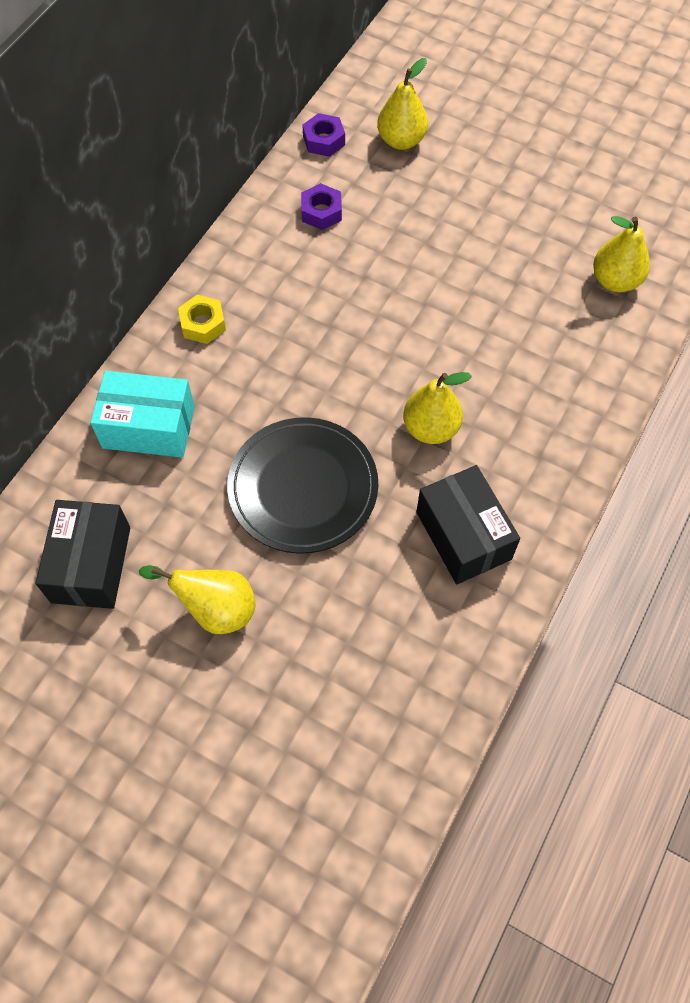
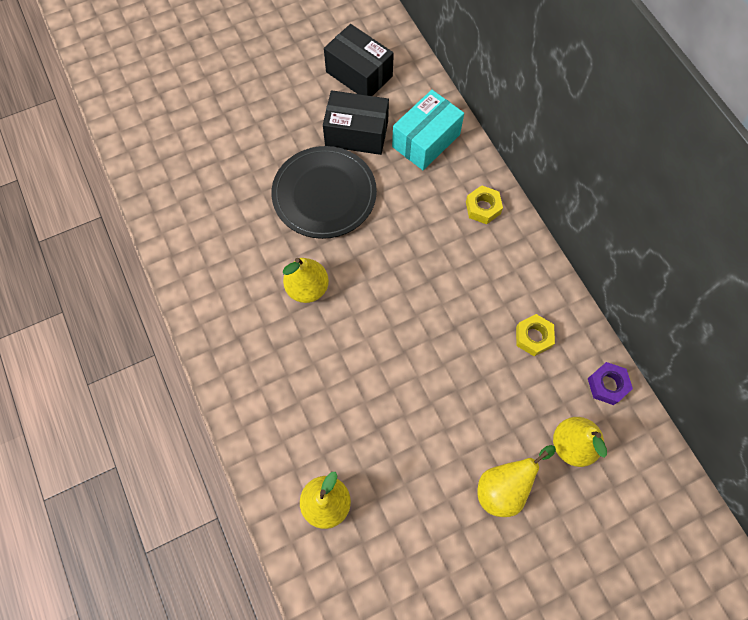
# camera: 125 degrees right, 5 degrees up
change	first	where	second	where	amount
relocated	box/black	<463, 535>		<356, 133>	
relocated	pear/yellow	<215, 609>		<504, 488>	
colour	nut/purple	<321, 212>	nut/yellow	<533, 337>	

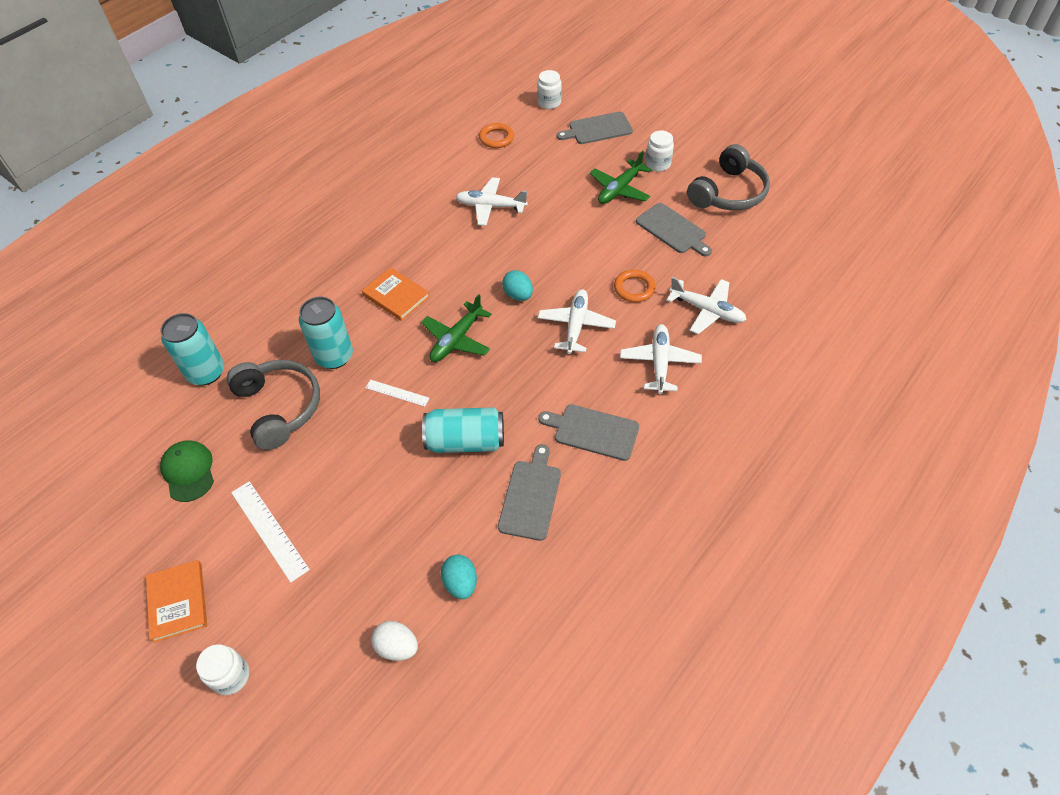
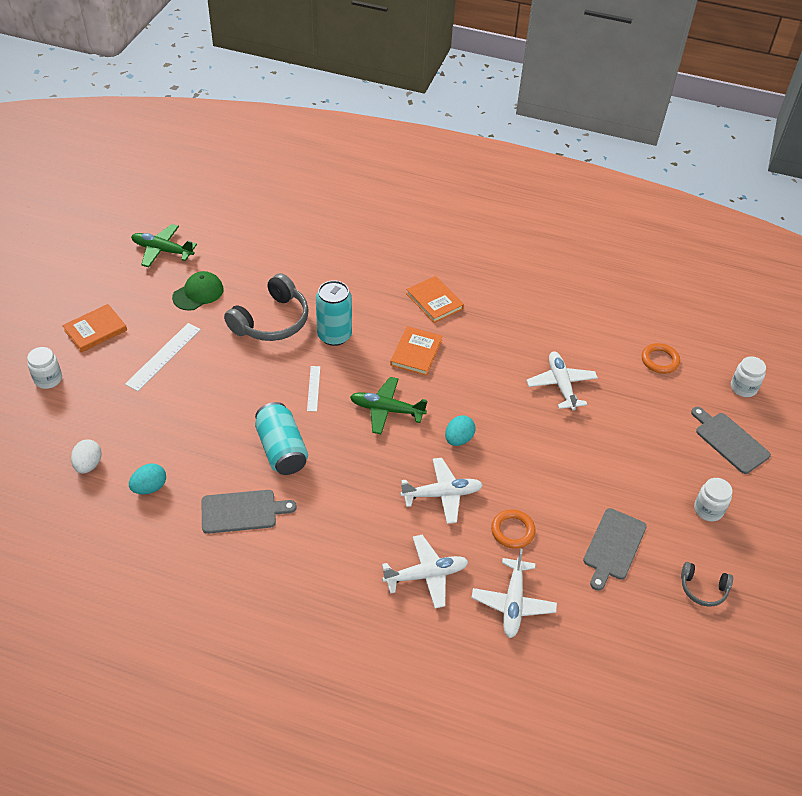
# camera: 65 degrees right, 5 degrees down
change	first	where	second	where	amount
relocated	plane/green	<619, 189>		<162, 250>	
appeared			book/orange	<434, 301>	
size	headphones/grey	<728, 193>		<703, 589>	x0.52
missing	can/turquoise	<206, 372>			
missing	cutting board/grey	<593, 431>			

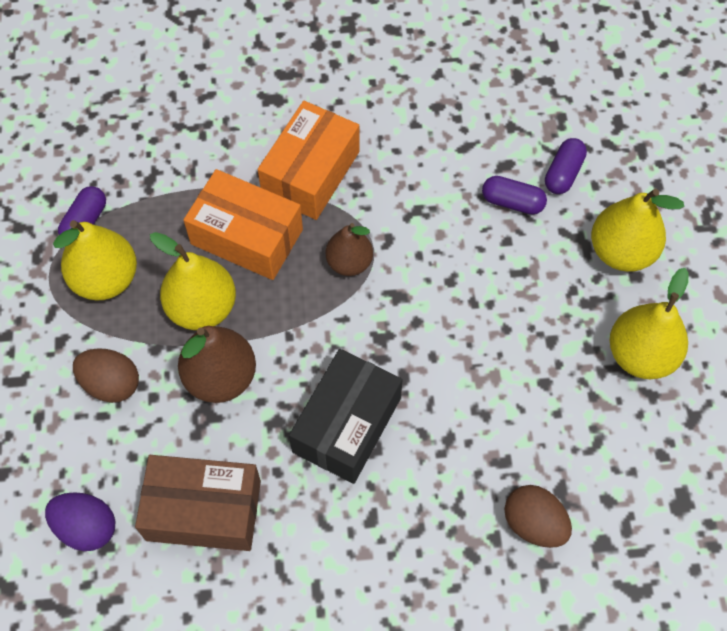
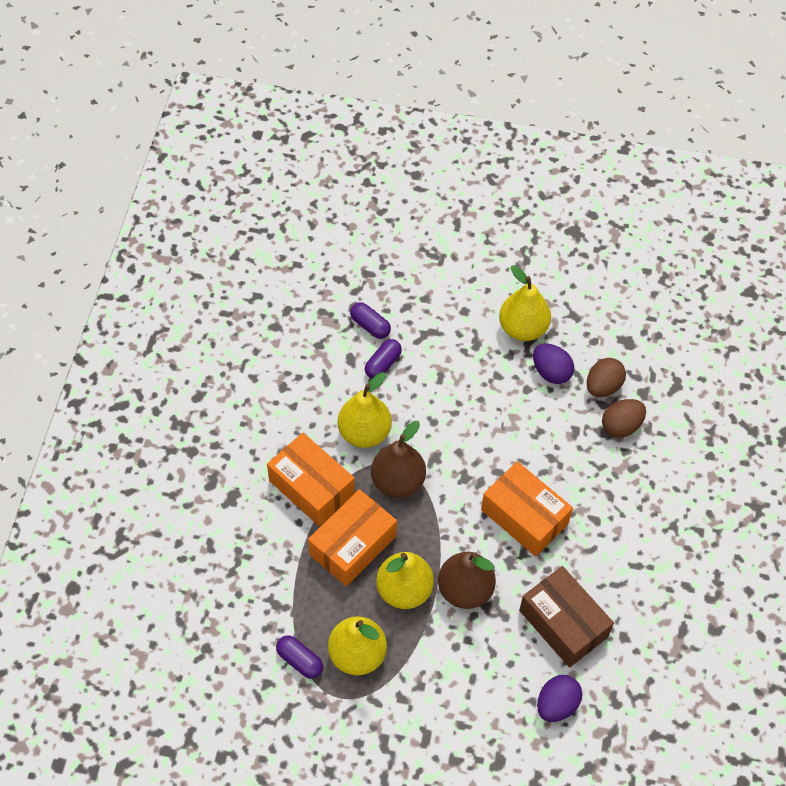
# camera: 75 degrees left, 5 degrees down
change	first	where	second	where	amount
relocated	pear/yellow	<621, 252>		<364, 433>	
size	pear/brown	<349, 262>		<398, 482>	x1.52
colour	box/black	<347, 425>	box/orange	<524, 517>	
spun	box/brown	<203, 510>		<563, 623>	60 degrees counterclockwise
appeared			egg/purple	<551, 372>	
relocated	egg/brown	<111, 384>		<603, 387>	

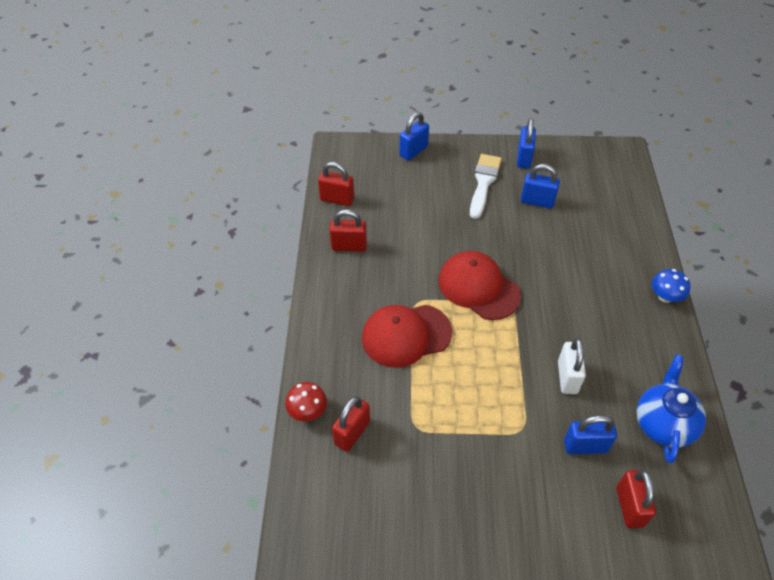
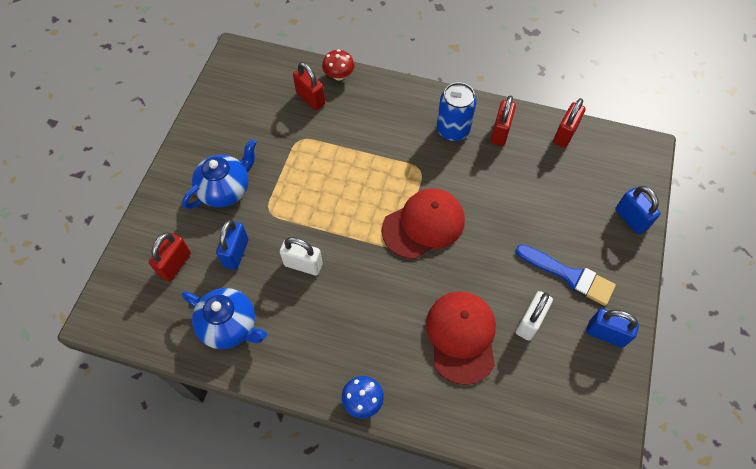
# camera: 105 degrees right, 10 degrees up
change	first	where	second	where	amount
spun	padlock/red	<629, 506>		<175, 264>	75 degrees counterclockwise
appeared			teapot/blue	<226, 190>	
relocated	cap/red	<406, 335>		<461, 337>	
appeared			can/blue	<453, 130>	
colour	brush/white	<484, 182>	brush/blue	<569, 276>	
colour	padlock/blue	<537, 201>	padlock/white	<529, 322>	

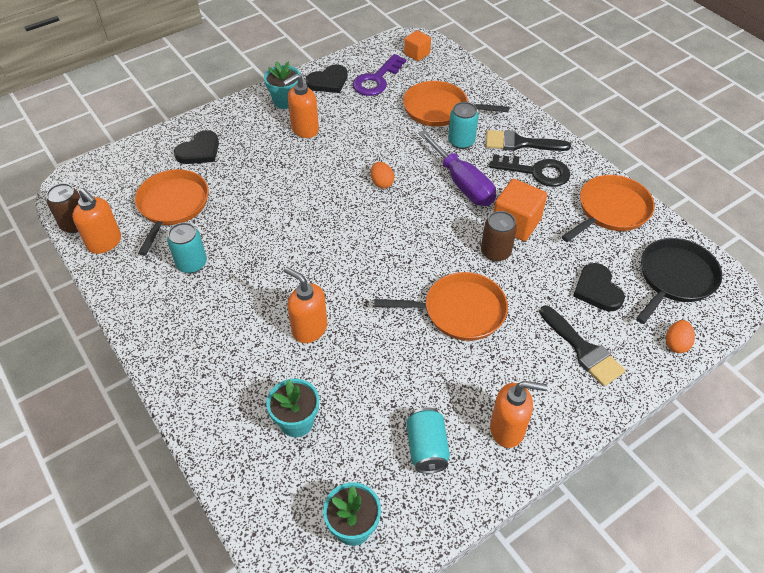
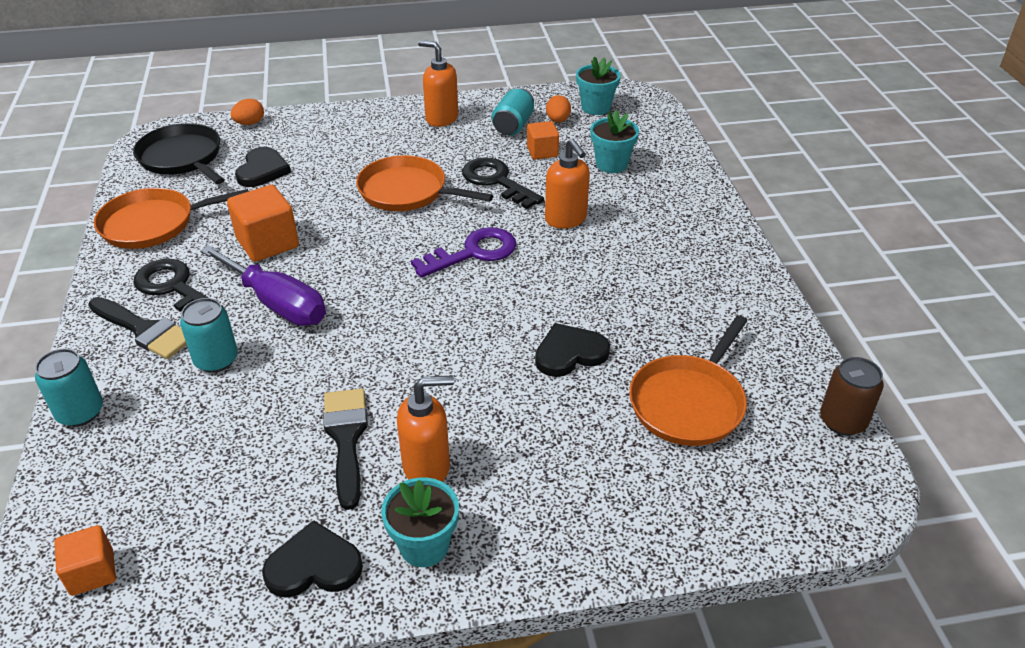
# camera: 155 degrees left, 10 degrees down
change	first	where	second	where	amount
relocated	can/turquoise	<191, 263>		<80, 412>	
spun	pan/black	<675, 278>		<182, 158>	75 degrees clockwise
spun	screwdriver/purple	<462, 183>		<277, 304>	135 degrees clockwise
relocated	brush/black	<583, 349>		<346, 439>	
relocated	key/purple	<376, 80>		<473, 253>	
appeared			key/black	<496, 181>	
appeared			cube/orange	<542, 152>	
relocated	heart/black	<199, 151>		<570, 353>	
relocated	egg/orange	<382, 183>		<558, 120>	
missing	soap dispenser/orange	<105, 242>			
missing	pan/orange	<439, 109>			
missing	can/brown	<495, 252>			

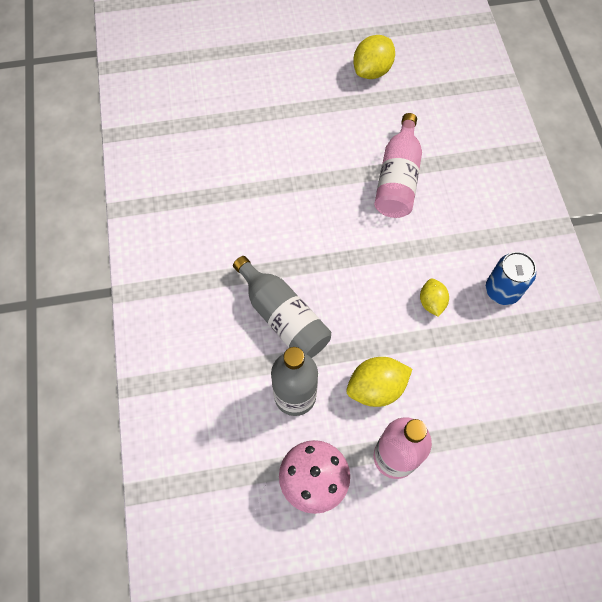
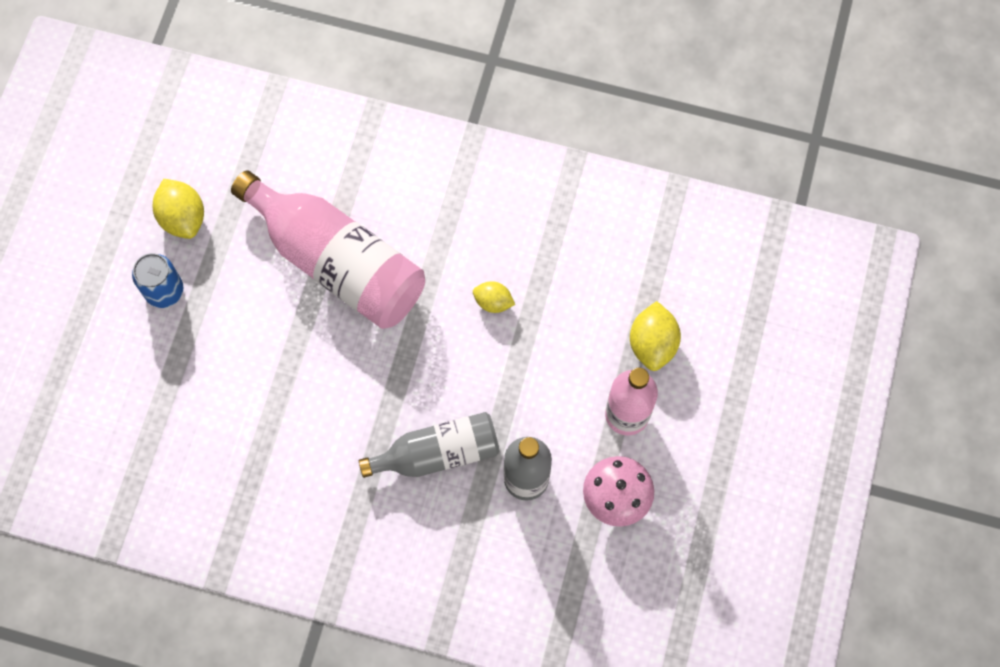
# camera: 65 degrees left, 5 degrees up
change	first	where	second	where	amount
relocated	can/blue	<502, 290>		<164, 291>	
size	bottle/pink	<397, 178>		<337, 262>	x1.62
relocated	lemon/yellow	<376, 388>		<652, 344>	

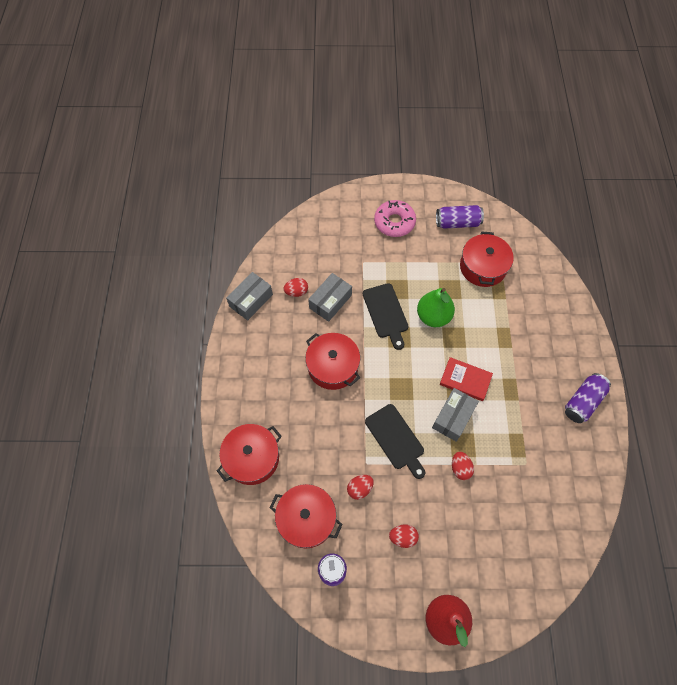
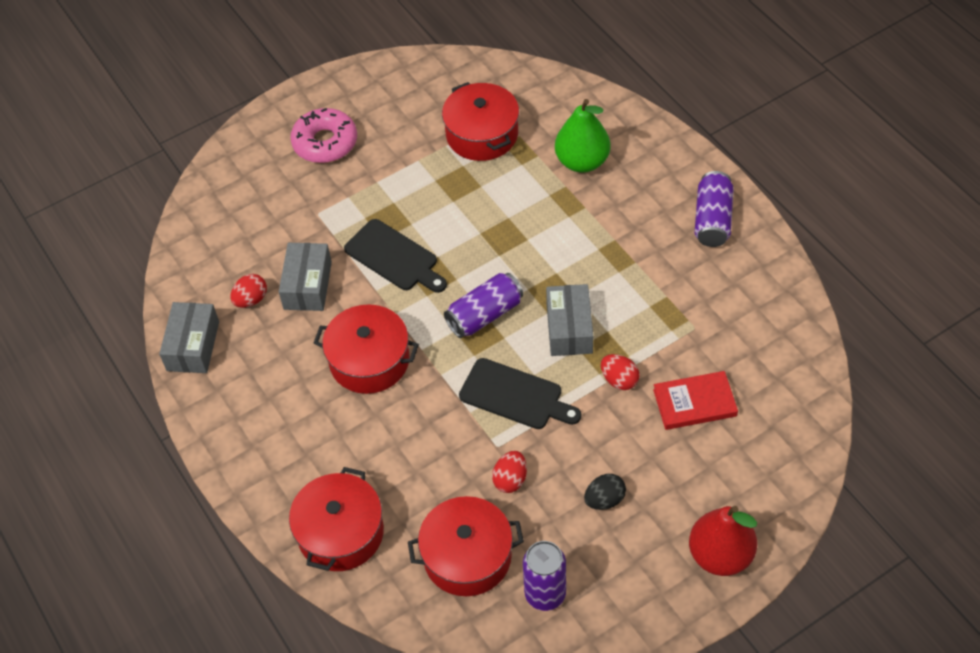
# camera: 30 degrees left, 10 degrees down
change	first	where	second	where	amount
relocated	can/purple	<457, 223>		<484, 315>	
relocated	pear/green	<433, 316>		<582, 162>	
colour	egg/red	<403, 537>	egg/black	<604, 500>	
relocated	book/red	<465, 380>		<694, 403>	

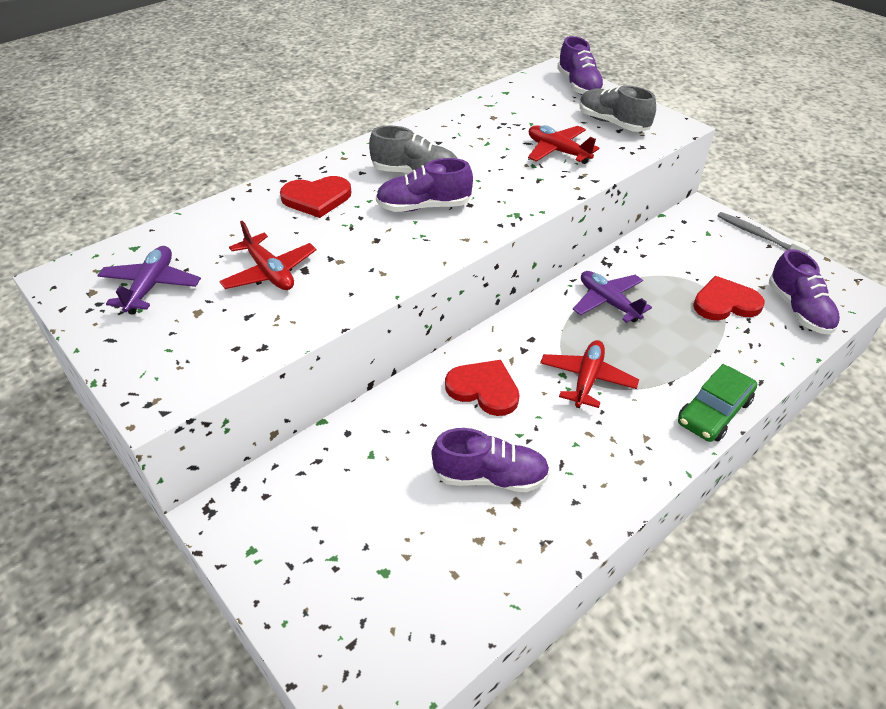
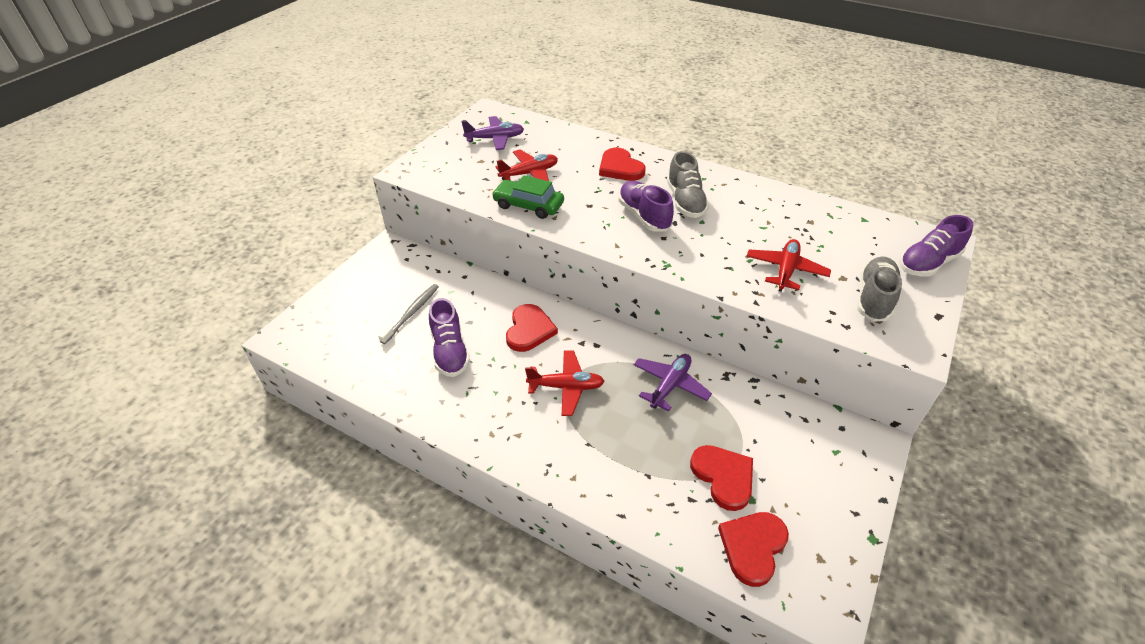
# camera: 70 degrees right, 0 degrees up
change	first	where	second	where	amount
relocated	toothbrush/grey	<757, 235>		<412, 313>	
relocated	car/green	<714, 411>		<528, 205>	
spun	plane/red	<270, 272>		<529, 173>	150 degrees counterclockwise
exchanged	shoe/purple	<798, 310>	heart/red	<753, 547>	

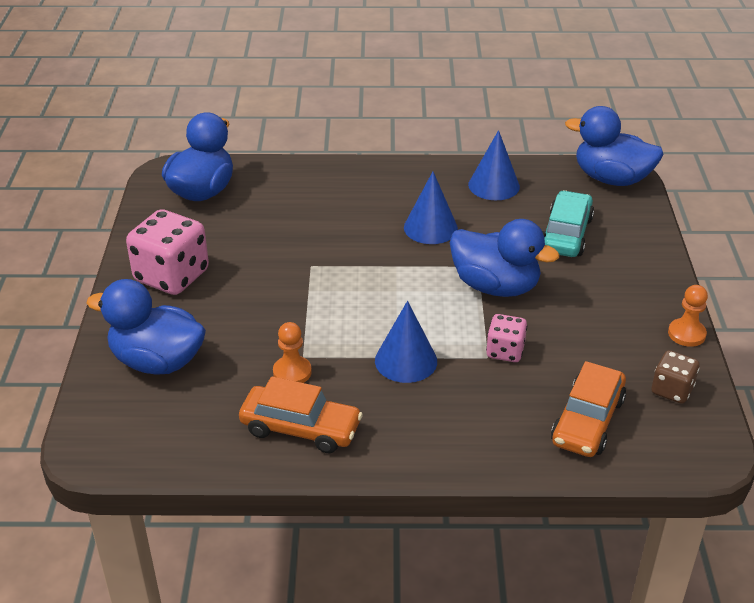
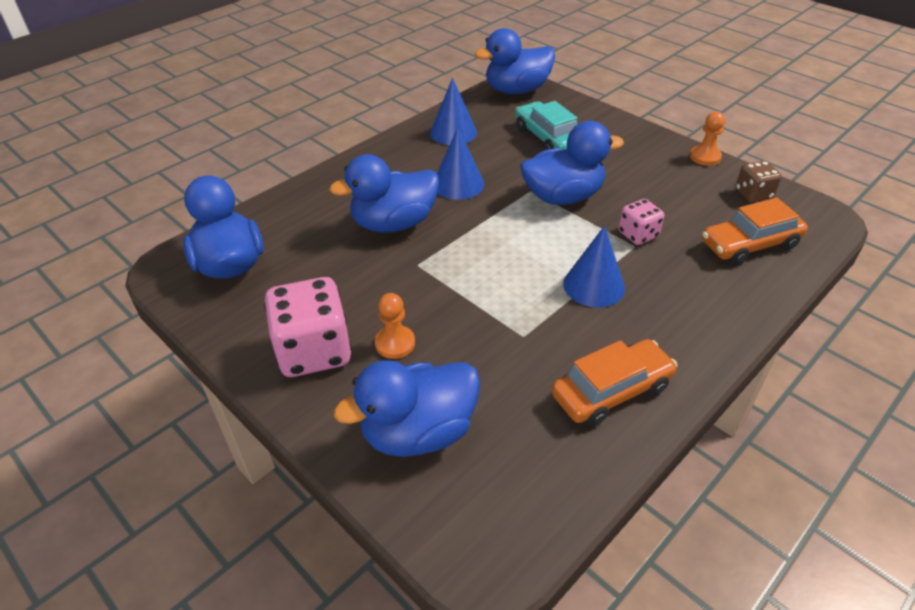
# camera: 45 degrees left, 5 degrees up
change	first	where	second	where	amount
appeared			duck/blue	<394, 223>	
relocated	pawn/orange	<292, 372>		<395, 343>	
spun	car/orange	<587, 421>		<749, 244>	90 degrees clockwise

